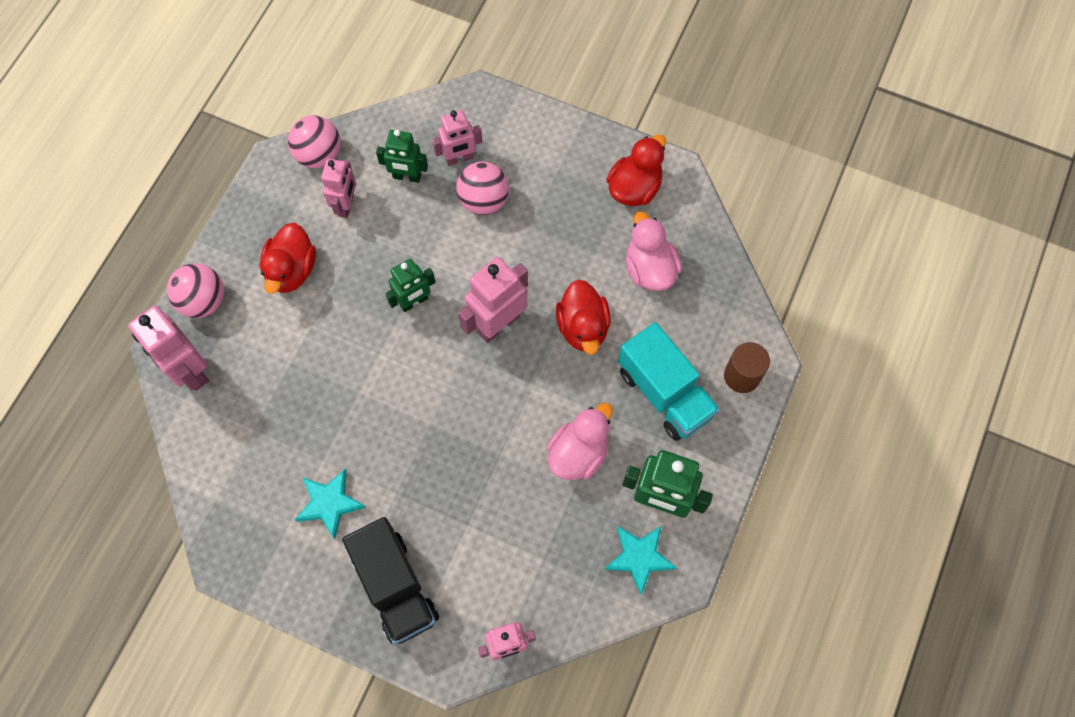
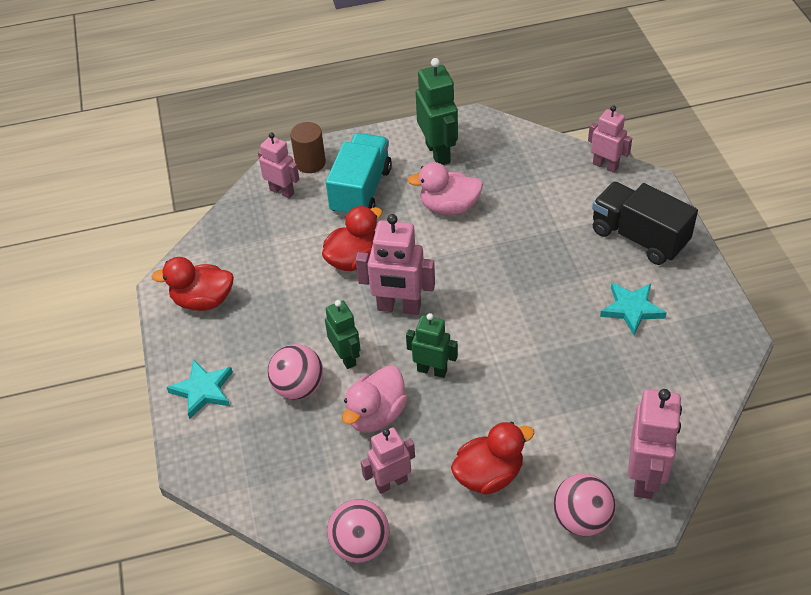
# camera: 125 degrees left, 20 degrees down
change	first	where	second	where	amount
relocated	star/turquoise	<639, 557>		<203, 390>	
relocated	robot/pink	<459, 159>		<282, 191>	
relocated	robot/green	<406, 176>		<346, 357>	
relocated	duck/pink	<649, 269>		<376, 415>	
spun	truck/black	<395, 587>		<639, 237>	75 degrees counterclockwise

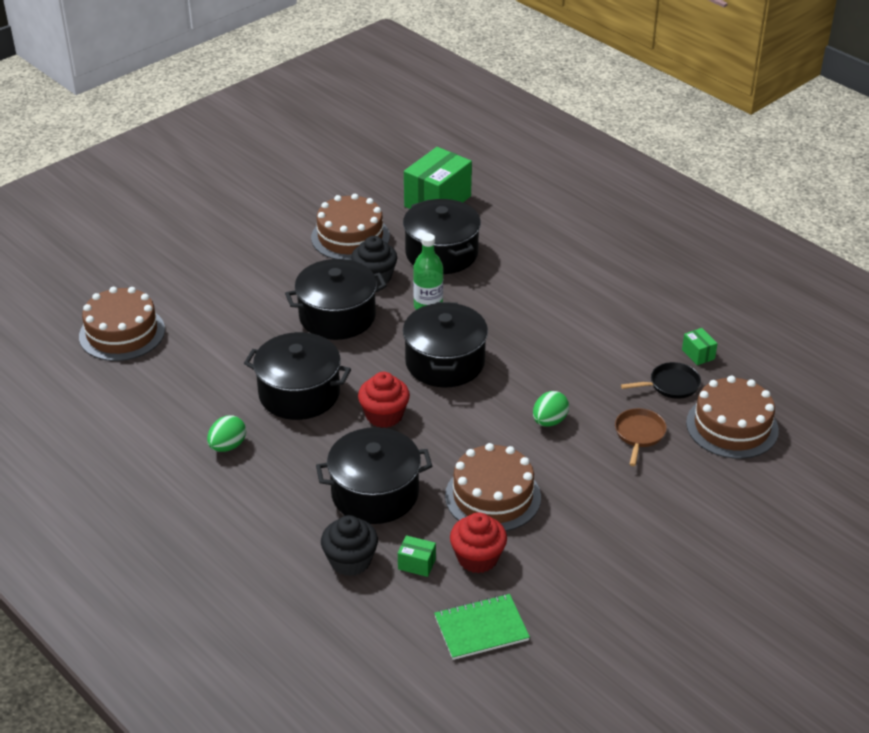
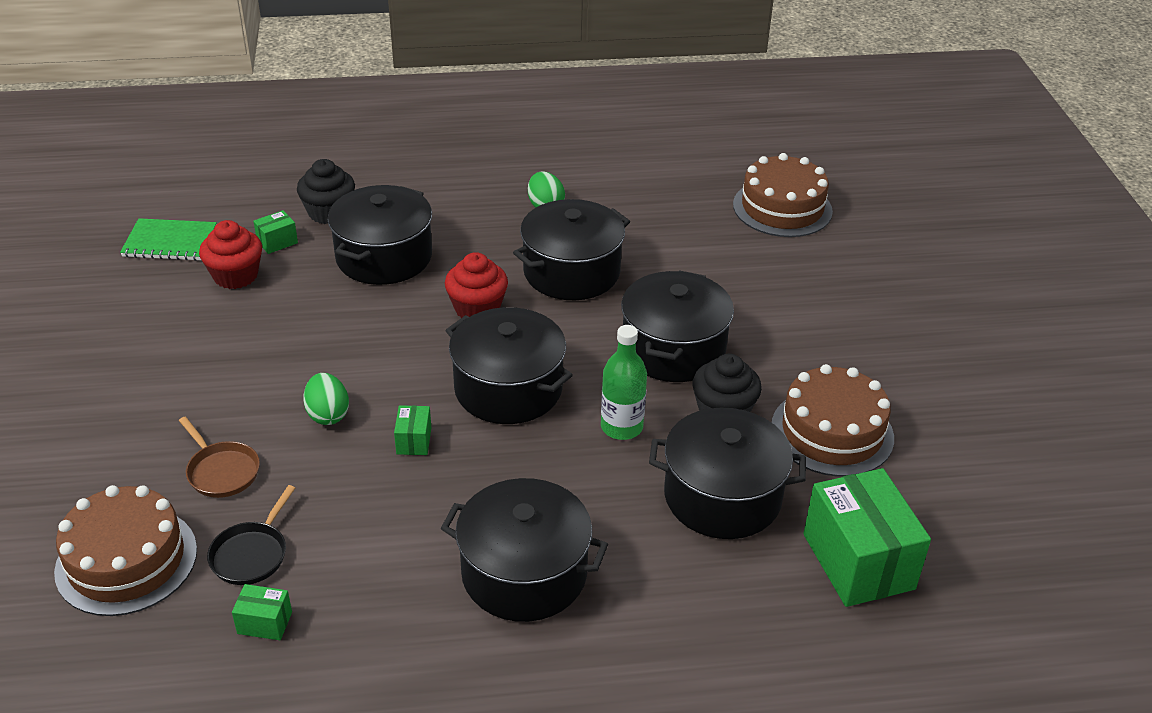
# camera: 125 degrees right, 0 degrees up
change	first	where	second	where	amount
spun	notebook/green	<481, 628>		<170, 242>	75 degrees clockwise
appeared			box/green	<414, 441>	
appeared			pot/black	<524, 573>	
missing	cake/brown	<493, 496>			

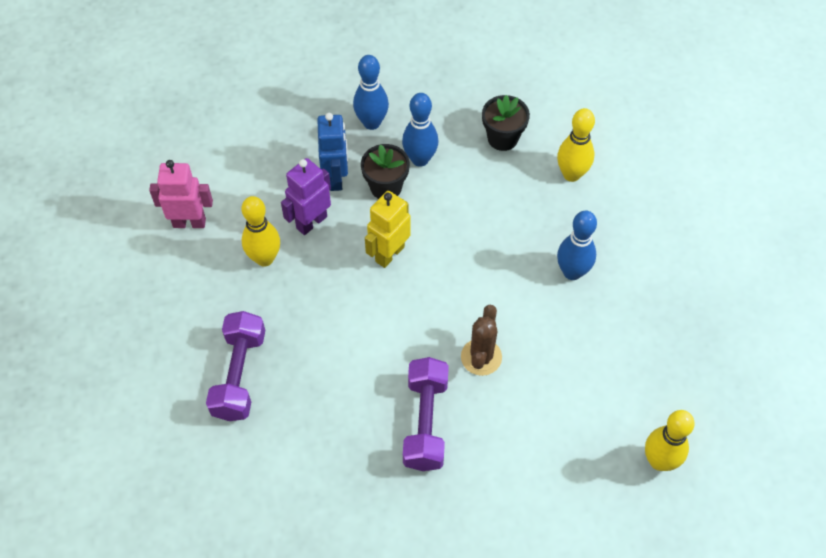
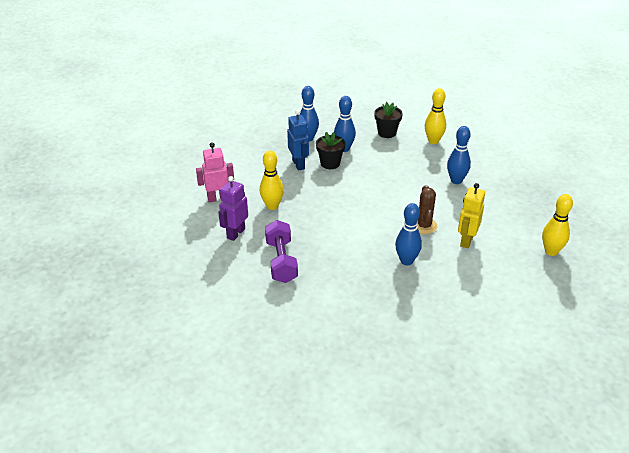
# camera: 15 degrees left, 20 degrees down
change	first	where	second	where	amount
relocated	robot/purple	<311, 222>		<235, 233>	
exchanged	dumbbell/purple	<425, 422>	bowling pin/blue	<406, 261>	
relocated	robot/yellow	<389, 254>		<466, 241>	

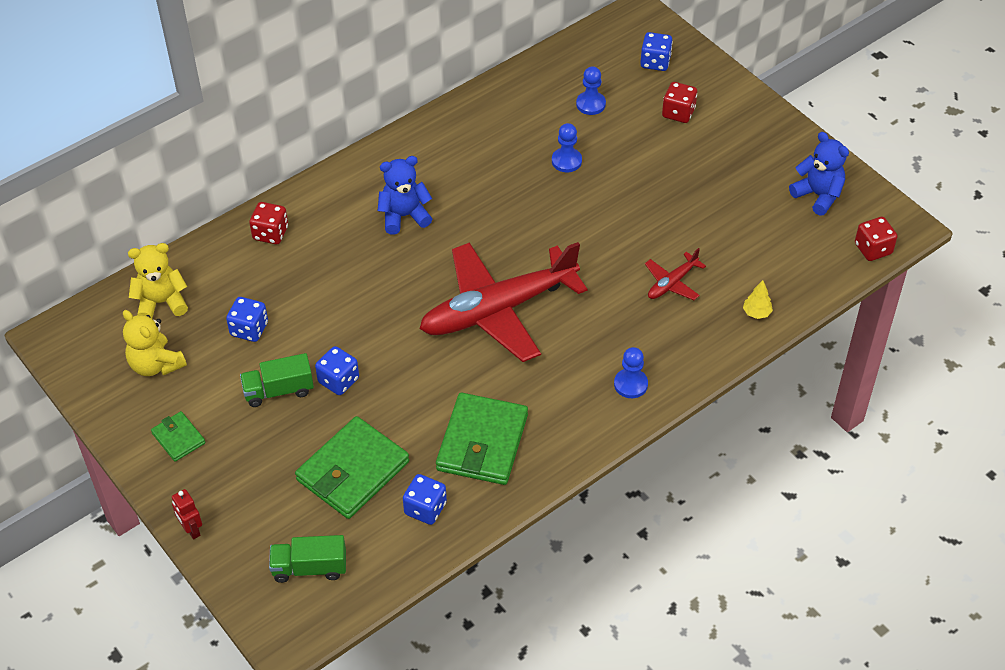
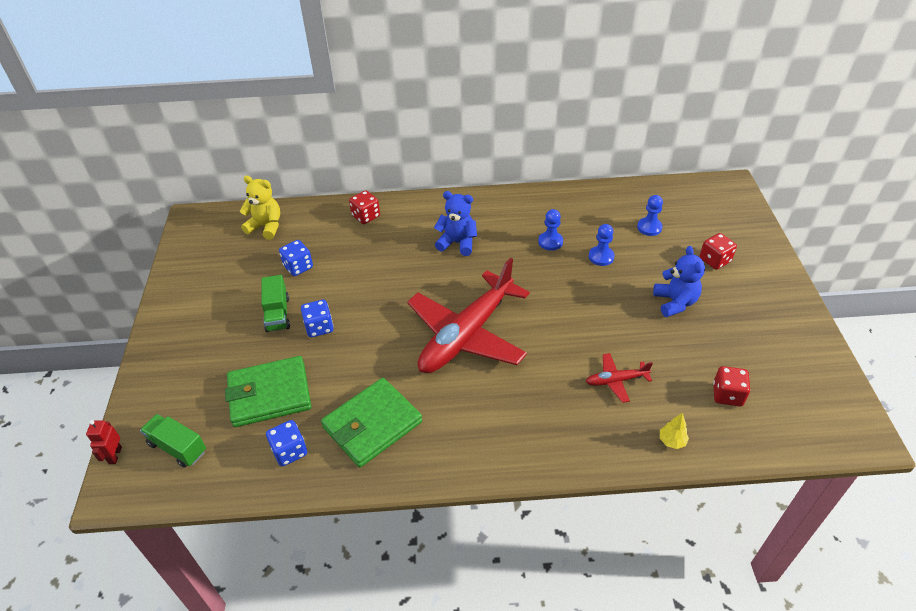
# camera: 35 degrees right, 5 degrees down
change	first	where	second	where	amount
relocated	robot/red	<191, 529>		<115, 455>	
spun	truck/green	<278, 390>		<277, 314>	120 degrees counterclockwise
spun	plane/red	<498, 310>		<467, 334>	60 degrees counterclockwise
relocated	pawn/blue	<630, 384>		<550, 242>	
relocated	teddy bear/blue	<818, 195>		<675, 302>	
relocated	dice/red	<873, 249>		<727, 395>	
missing	teddy bear/yellow	<156, 365>			
missing	wallet/green	<178, 438>			
missing	dice/blue	<655, 62>			

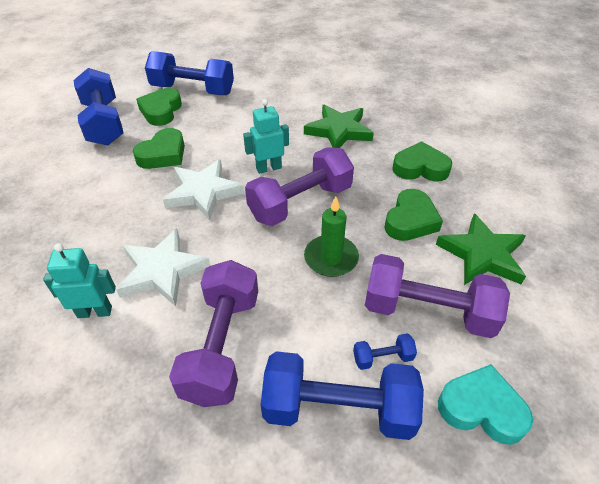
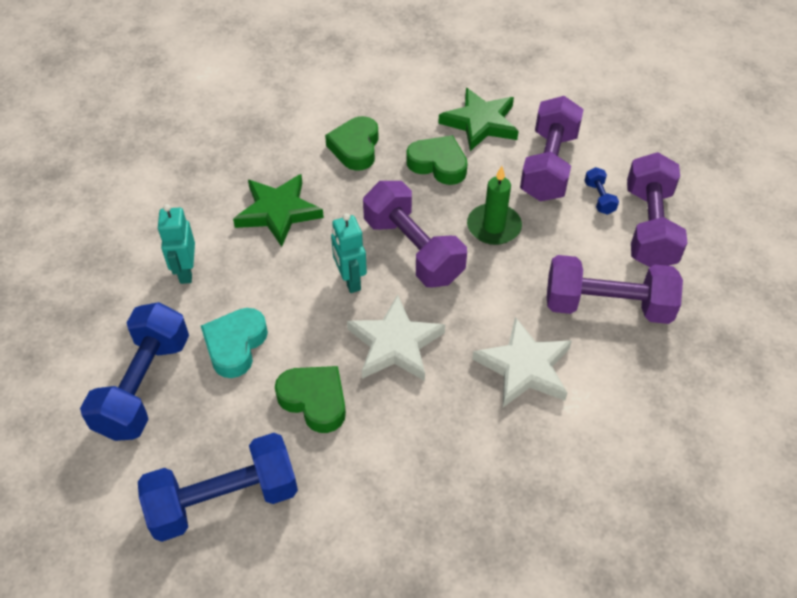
# camera: 90 degrees left, 5 degrees up
change	first	where	second	where	amount
relocated	robot/turquoise	<95, 312>		<186, 271>	
relocated	heart/turquoise	<481, 408>		<235, 345>	
colour	dumbbell/blue	<338, 408>	dumbbell/purple	<649, 227>	
missing	heart/green	<161, 111>			

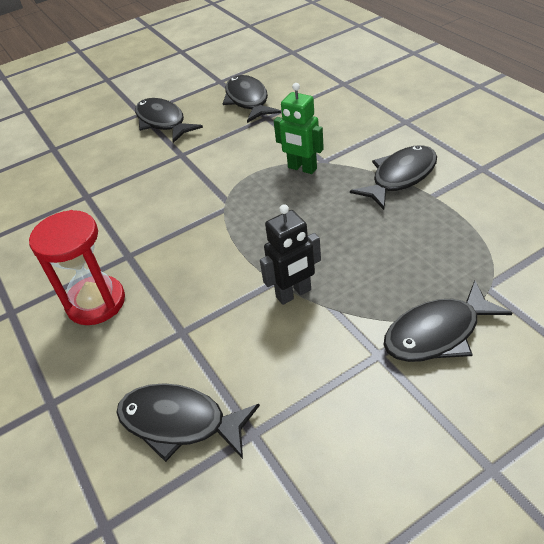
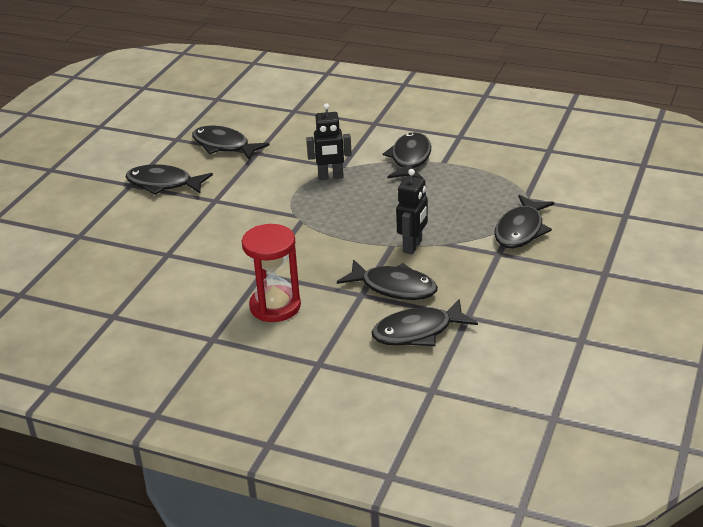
# camera: 40 degrees left, 10 degrees down
change	first	where	second	where	amount
colour	robot/green	<302, 168>	robot/black	<330, 177>	
appeared			fish/black	<394, 287>	

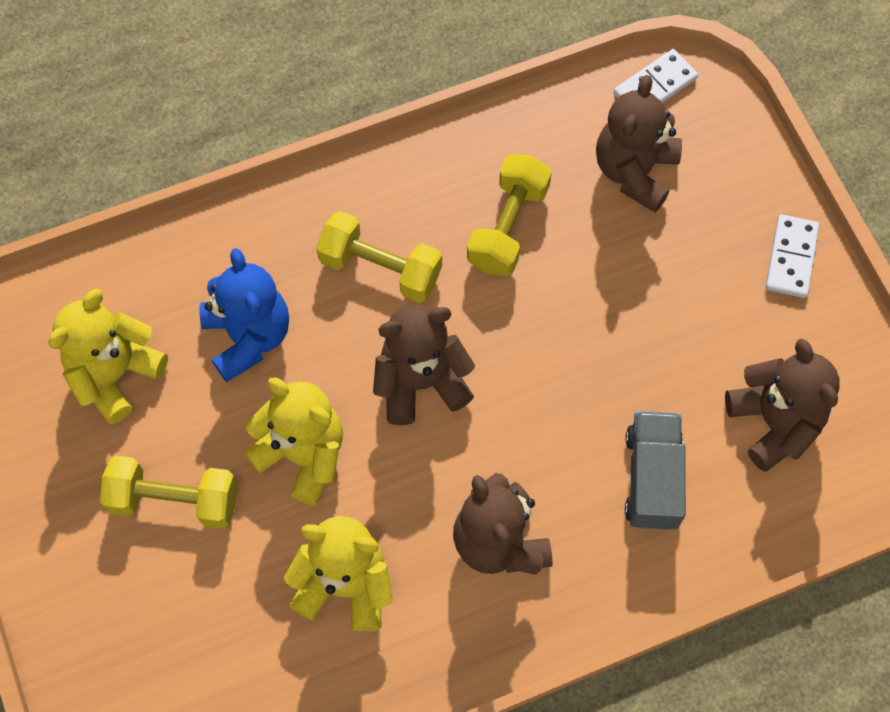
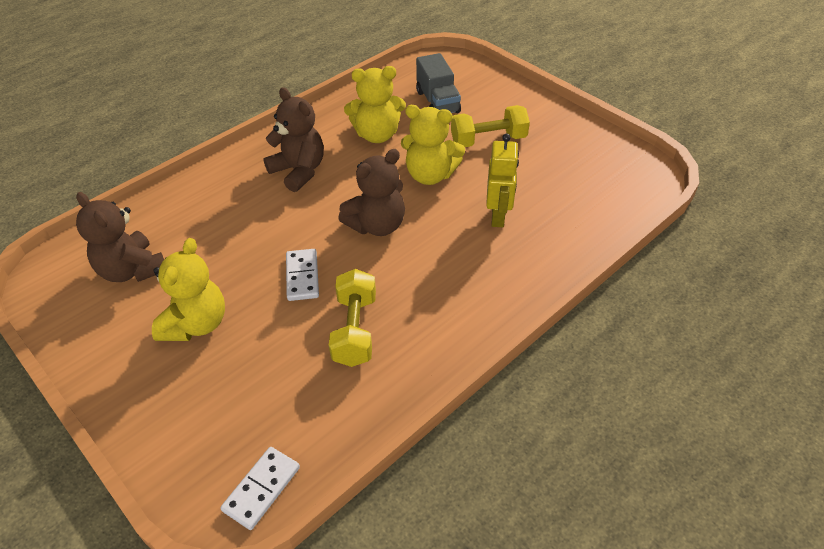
# camera: 160 degrees right, 20 degrees down
change	first	where	second	where	amount
relocated	teddy bear/yellow	<115, 374>		<196, 324>	
relocated	domino/white	<791, 258>		<302, 276>	
relocated	truck/grey	<652, 478>		<438, 102>	
exchanged	teddy bear/blue	<248, 337>	robot/yellow	<498, 216>	
missing	dumbbell/yellow	<380, 268>			
missing	teddy bear/brown	<634, 171>			

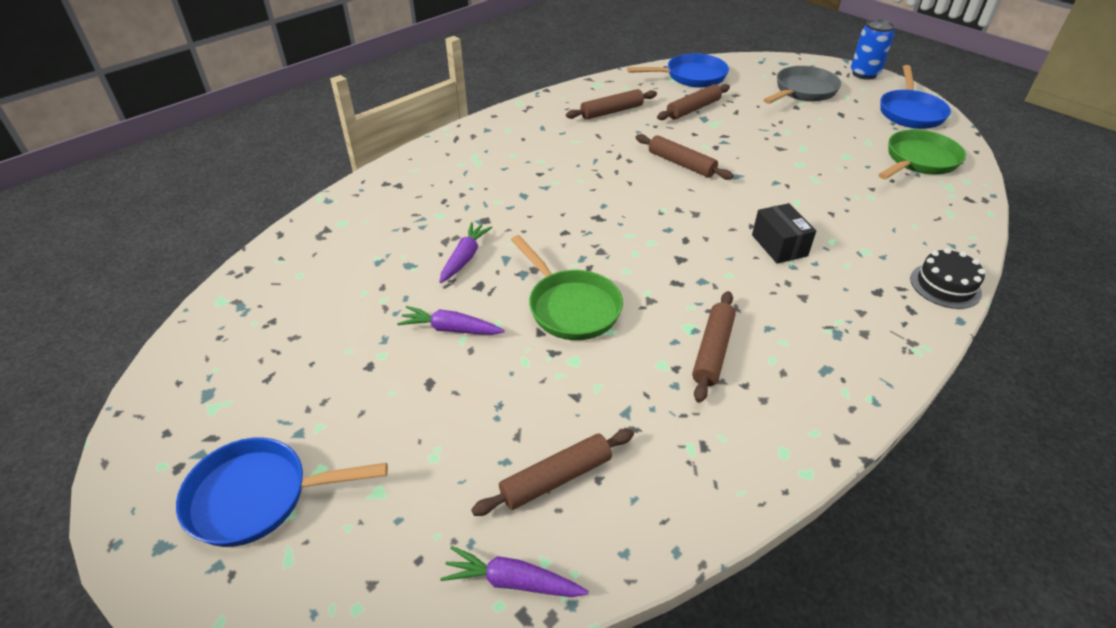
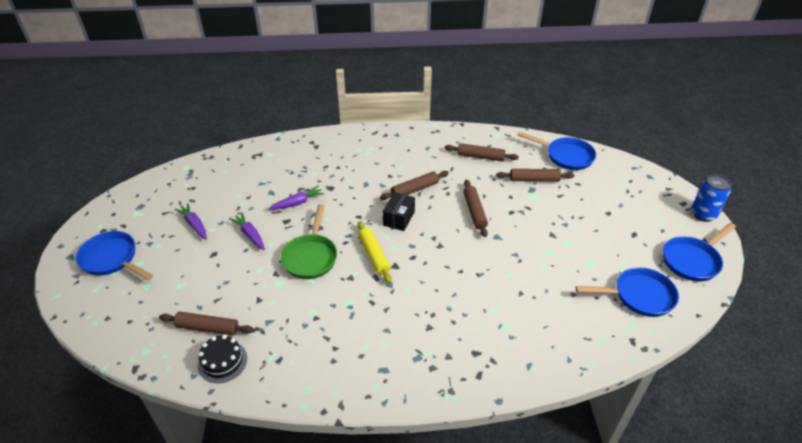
# camera: 40 degrees right, 0 degrees up
change	first	where	second	where	amount
relocated	carrot/purple	<512, 581>		<194, 225>	
relocated	cake/black	<945, 285>		<222, 361>	
appeared			rolling pin/yellow	<374, 255>	
relocated	rolling pin/brown	<712, 351>		<414, 189>	
relocated	box/black	<779, 245>		<399, 218>	
colour	pan/green	<919, 161>	pan/blue	<639, 296>	
missing	pan/grey	<803, 91>			

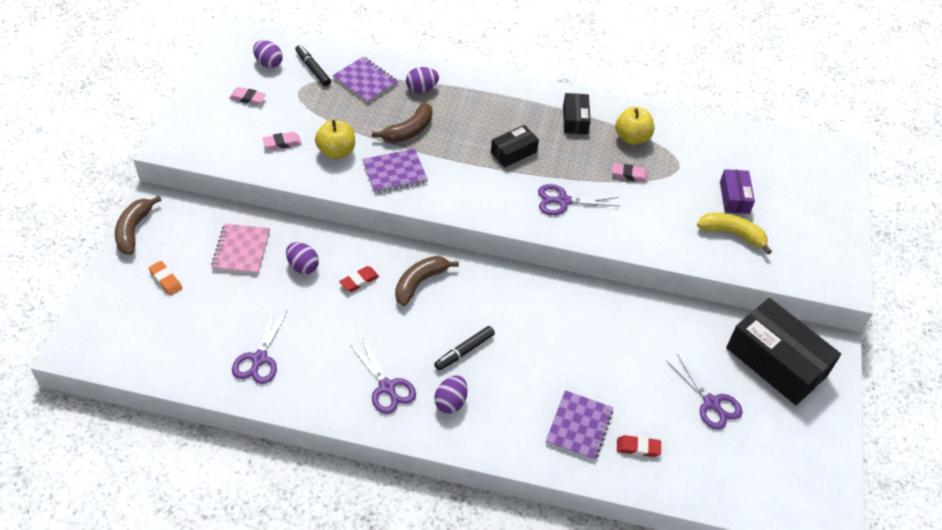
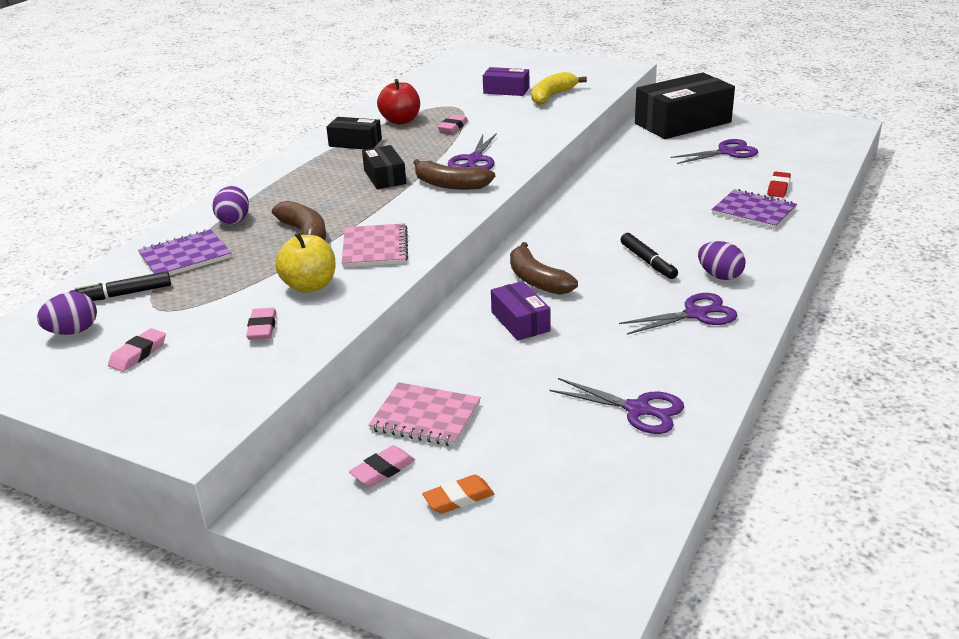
# camera: 70 degrees left, 20 degrees down
change	first	where	second	where	amount
colour	notebook/purple	<395, 172>	notebook/pink	<375, 248>	
appeared			eraser/pink	<382, 470>	
colour	apple/yellow	<632, 138>	apple/red	<400, 121>	
relocated	banana/brown	<134, 230>		<450, 185>	
exchanged	eraser/red	<359, 281>	box/purple	<520, 321>	
missing	egg/purple	<303, 266>			

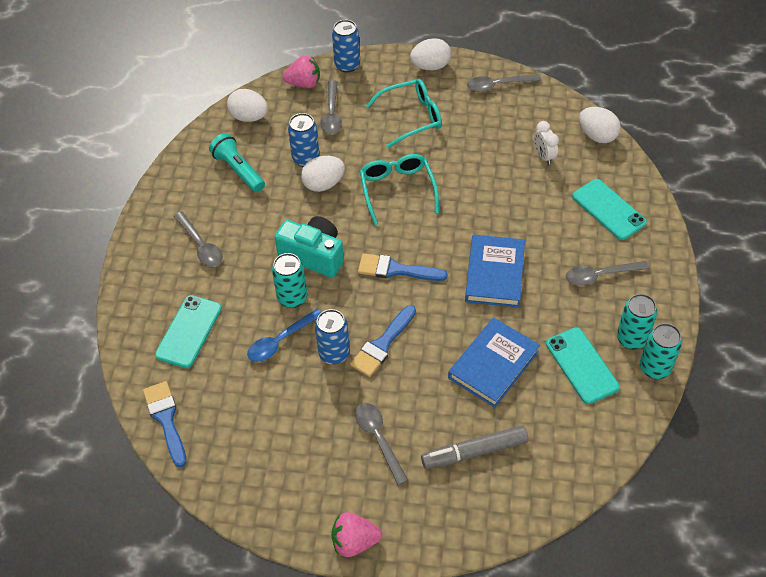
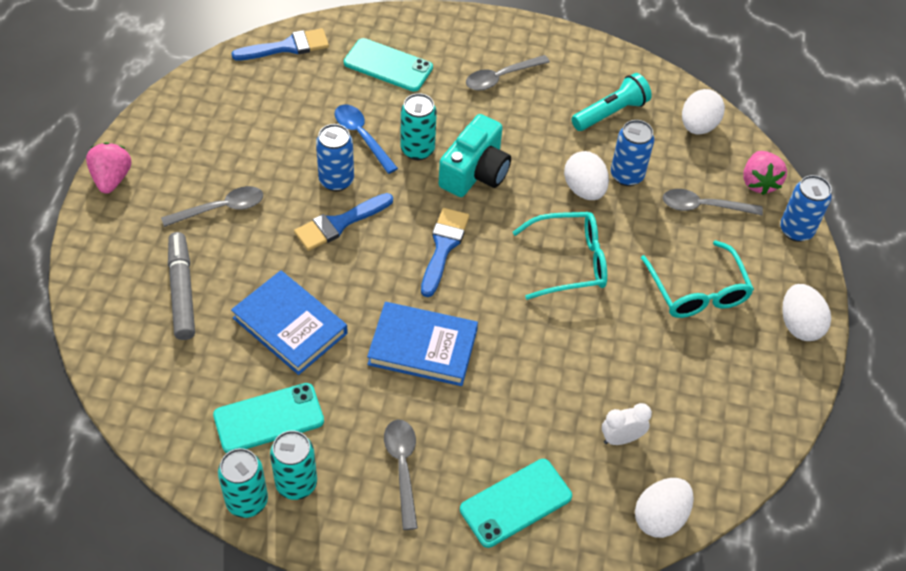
# camera: 90 degrees right, 0 degrees up
change	first	where	second	where	amount
spun	brush/blue	<382, 345>		<339, 224>	75 degrees counterclockwise
missing	spoon/grey	<497, 85>			

